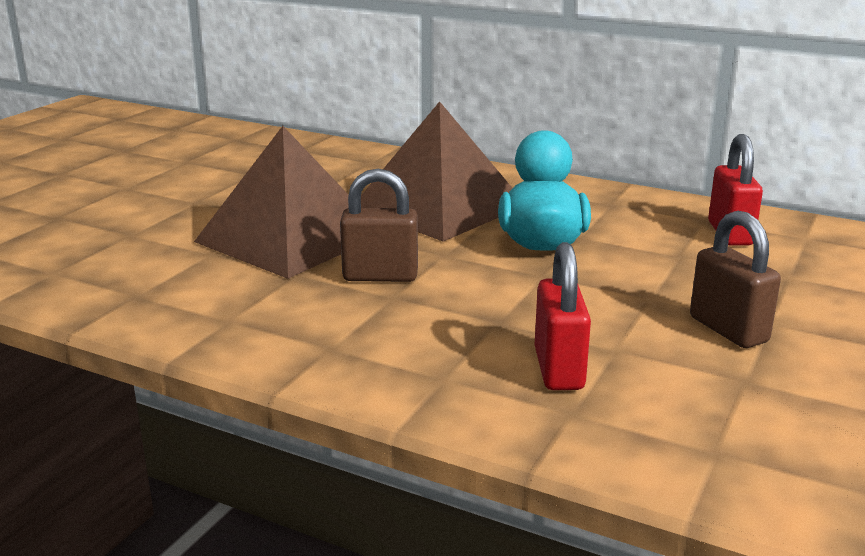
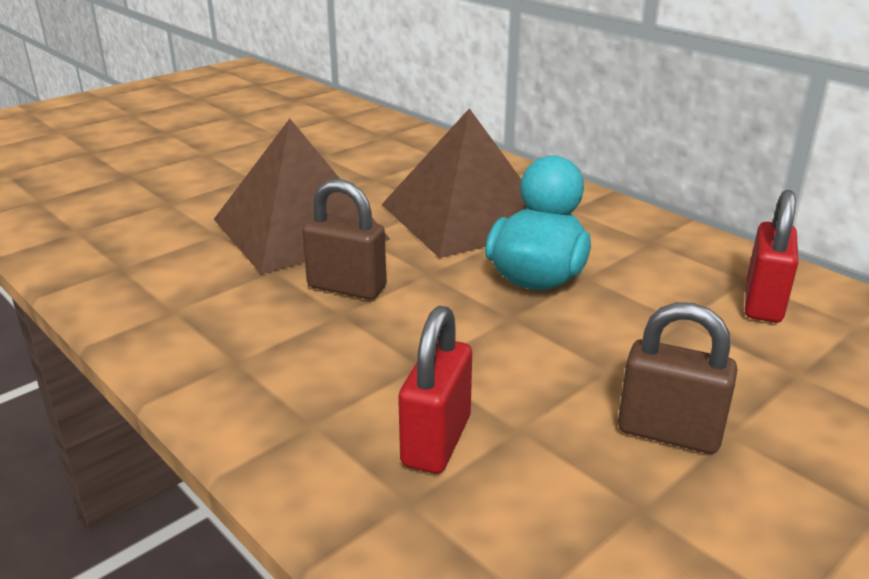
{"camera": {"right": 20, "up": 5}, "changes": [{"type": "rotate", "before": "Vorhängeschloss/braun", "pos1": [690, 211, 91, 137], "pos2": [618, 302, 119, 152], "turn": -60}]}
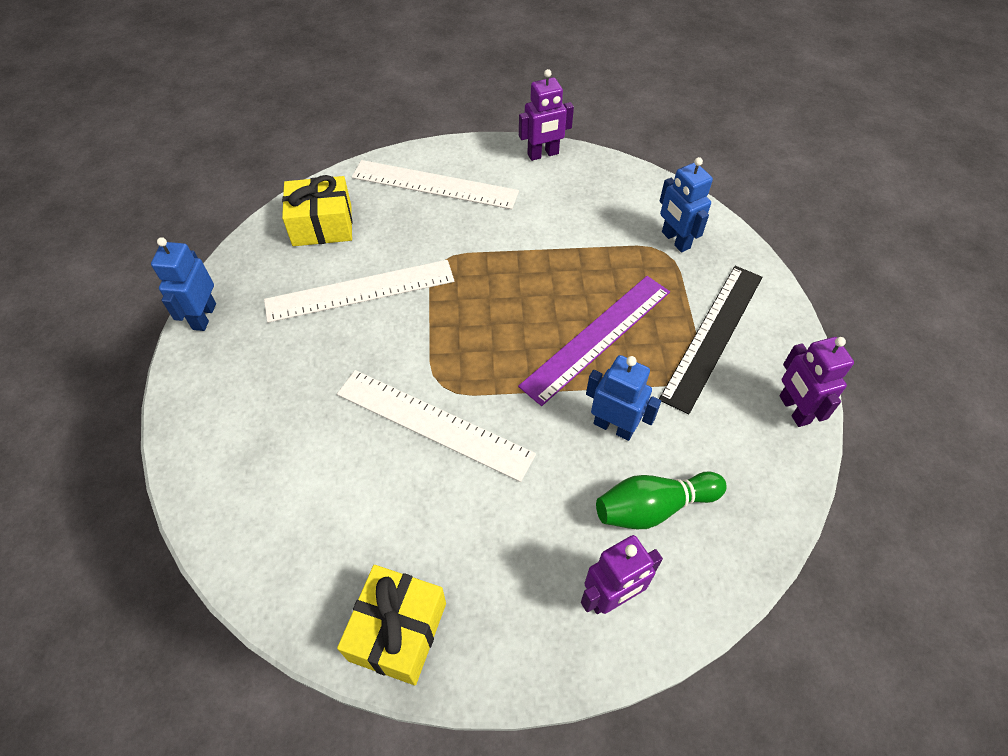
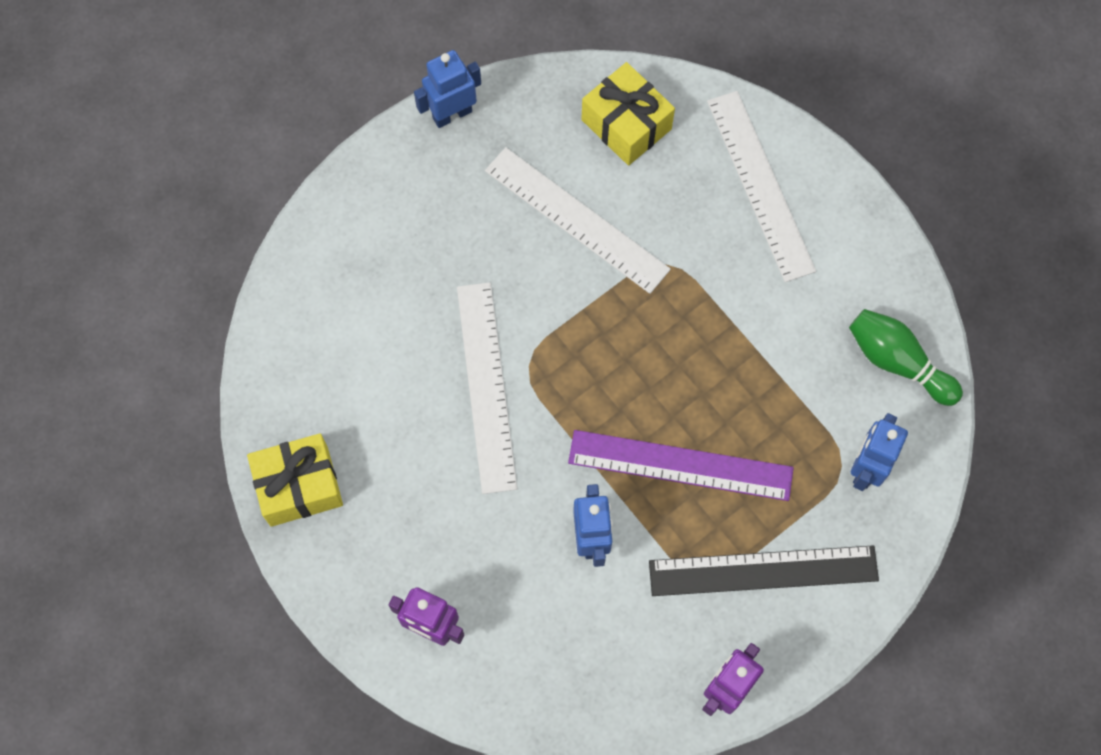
{"camera": {"right": 55, "up": 15}, "changes": [{"type": "delete", "before": "Roboter/lila", "pos1": [519, 69, 55, 92]}, {"type": "move", "before": "Bowlingkegel/grün", "pos1": [596, 471, 131, 58], "pos2": [849, 309, 114, 97]}]}
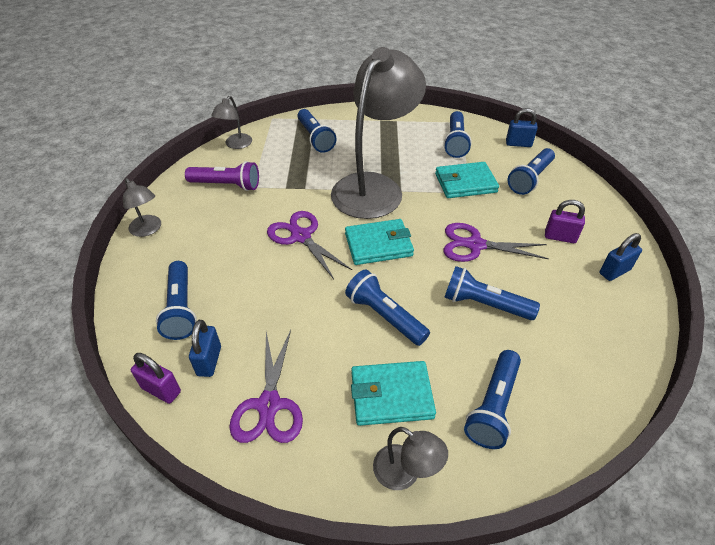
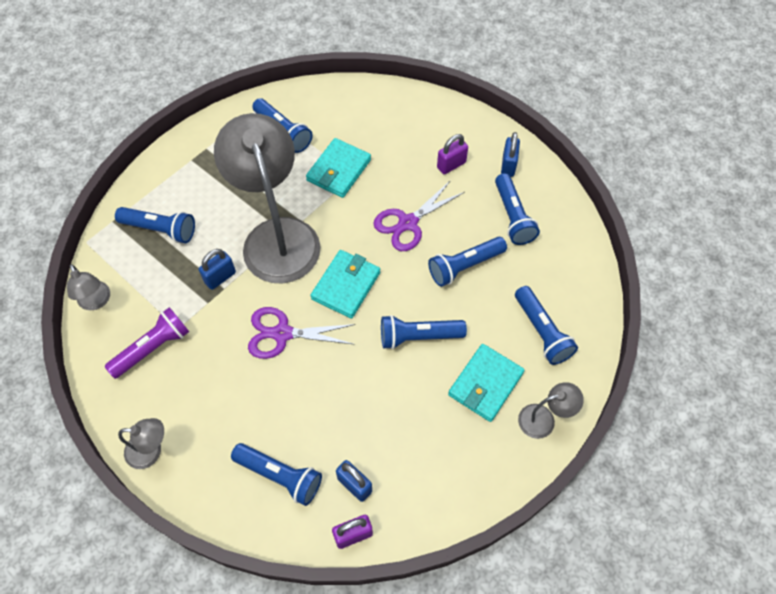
{"camera": {"right": -50, "up": 15}, "changes": [{"type": "move", "before": "Vorhängeschloss/blau", "pos1": [506, 108, 32, 39], "pos2": [199, 249, 37, 41]}, {"type": "move", "before": "Taschenlampe/blau", "pos1": [508, 148, 47, 47], "pos2": [495, 173, 45, 72]}, {"type": "delete", "before": "Schere/lila", "pos1": [229, 330, 74, 113]}]}
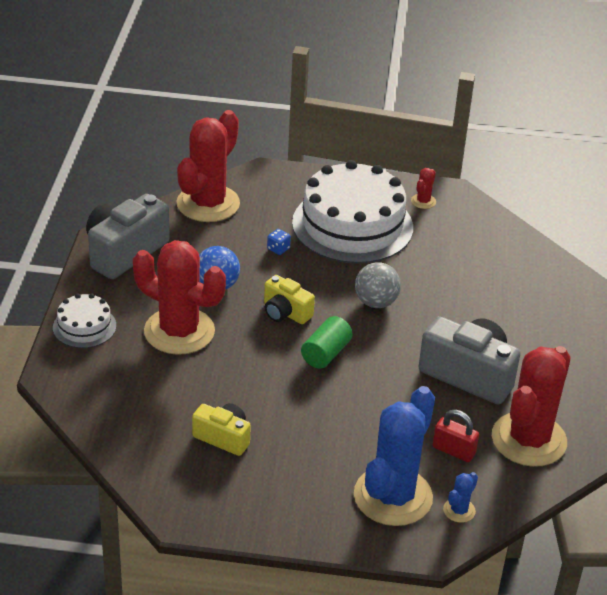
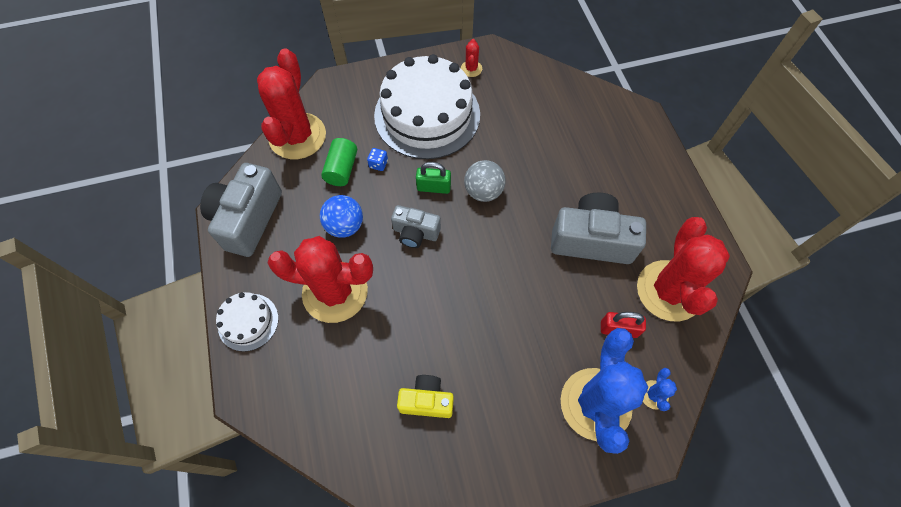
{"camera": {"right": -20, "up": 25}, "changes": [{"type": "recolor", "before": "Kamera/gelb", "after": "Kamera/grau", "pos1": [264, 275, 51, 49], "pos2": [391, 205, 50, 43]}, {"type": "move", "before": "Vollzylinder/grün", "pos1": [301, 316, 52, 53], "pos2": [321, 138, 36, 48]}, {"type": "insert", "after": "Vorhängeschloss/grün", "pos2": [416, 162, 35, 32]}]}
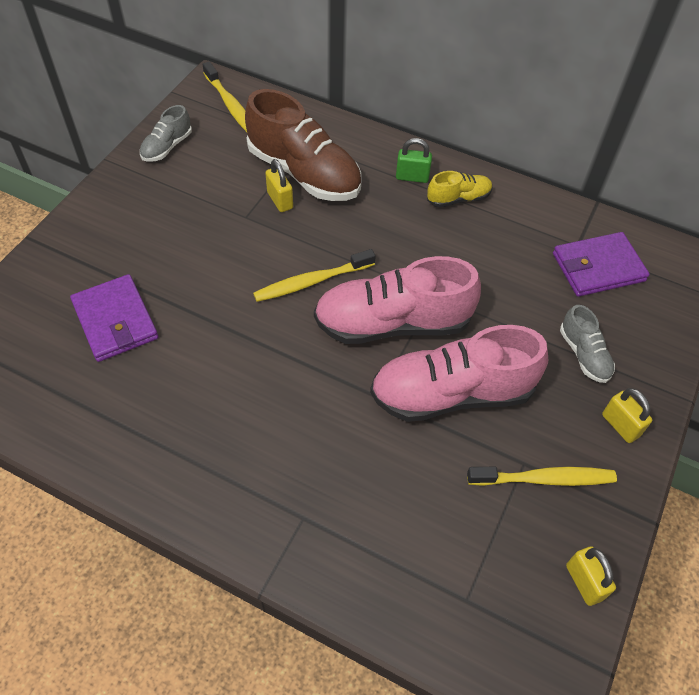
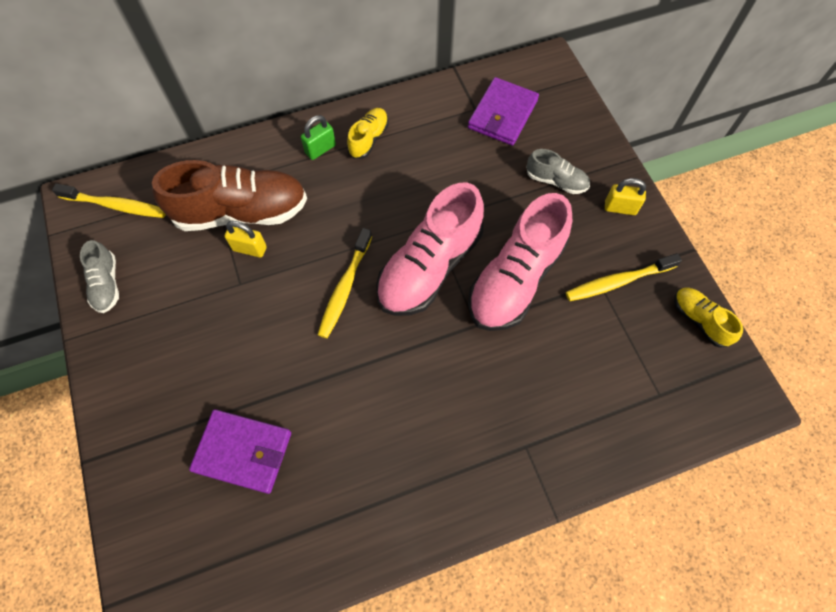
{"camera": {"right": -45, "up": 10}, "changes": [{"type": "rotate", "before": "Zahnbürste/gelb", "pos1": [467, 467, 150, 19], "pos2": [566, 253, 116, 48], "turn": -150}, {"type": "replace", "before": "Vorhängeschloss/gelb", "after": "Schuh/gelb", "pos1": [566, 546, 50, 60], "pos2": [674, 287, 69, 61]}]}
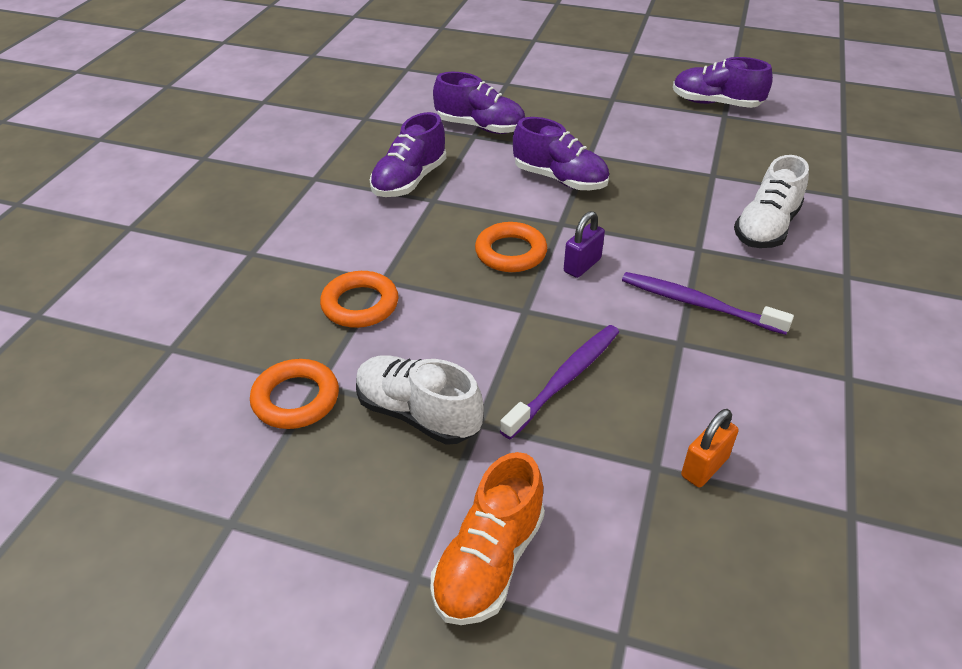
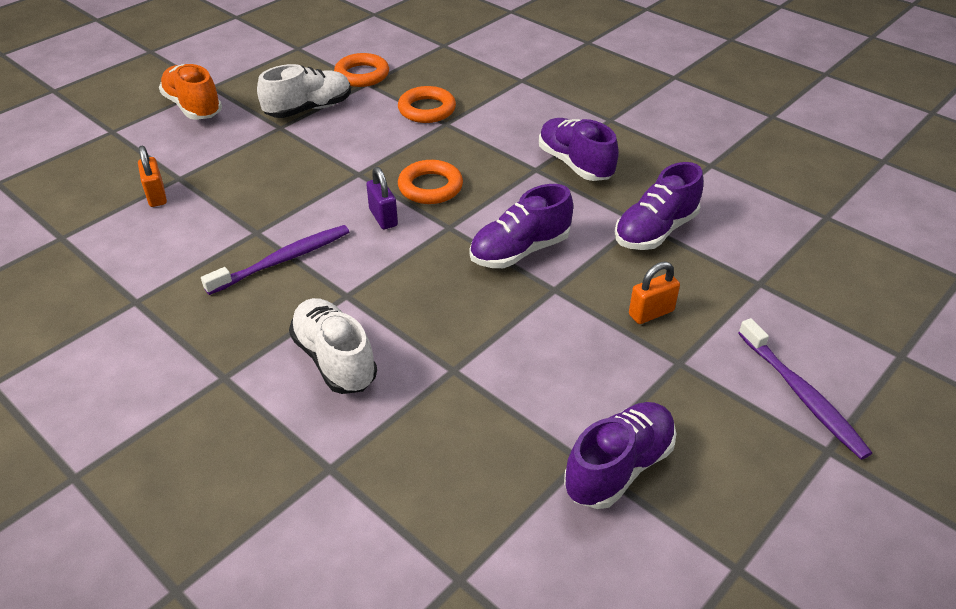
{"camera": {"right": 115, "up": 0}, "changes": [{"type": "move", "before": "Zahnbürste/lila", "pos1": [500, 325, 119, 115], "pos2": [738, 318, 134, 142]}, {"type": "insert", "after": "Vorhängeschloss/orange", "pos2": [629, 262, 51, 62]}]}
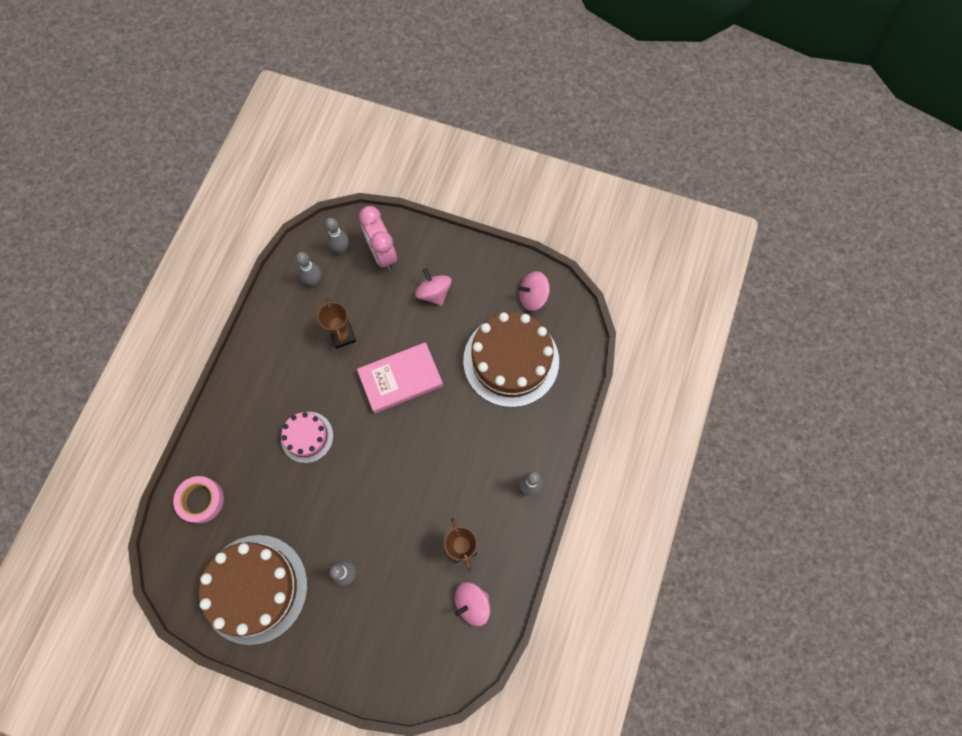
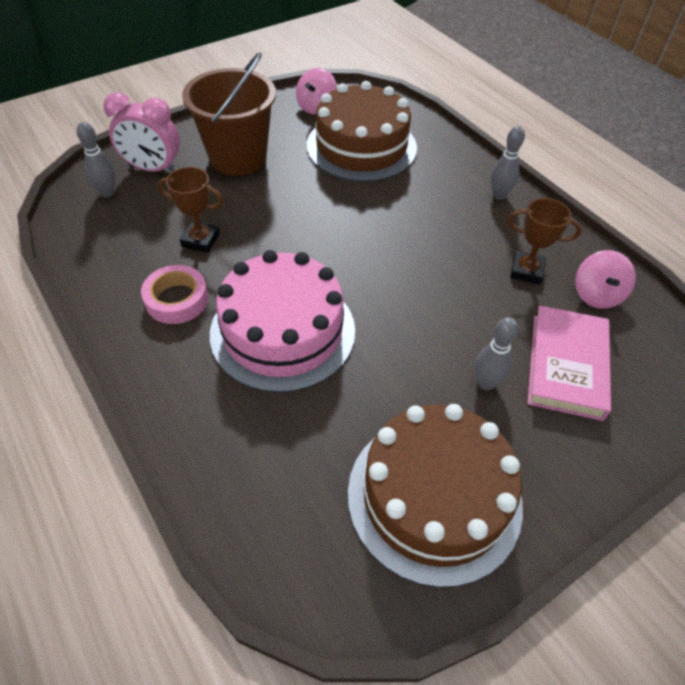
{"camera": {"right": -55, "up": -20}, "changes": [{"type": "delete", "before": "Bowlingkegel/grau", "pos1": [296, 252, 25, 34]}, {"type": "replace", "before": "Kreisel/rosa", "after": "Eimer/braun", "pos1": [415, 268, 36, 38], "pos2": [182, 52, 94, 124]}, {"type": "move", "before": "Buch/rosa", "pos1": [357, 342, 86, 71], "pos2": [527, 305, 84, 116]}, {"type": "resize", "before": "Kuchen/rosa", "pos1": [281, 412, 52, 51], "pos2": [210, 250, 145, 143], "scale": 1.9}, {"type": "move", "before": "Klebeband/rosa", "pos1": [173, 476, 51, 47], "pos2": [141, 265, 67, 59]}]}
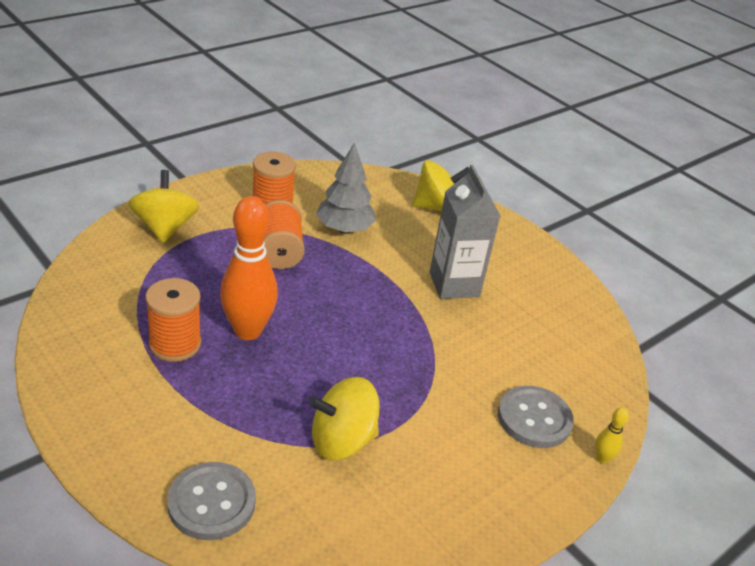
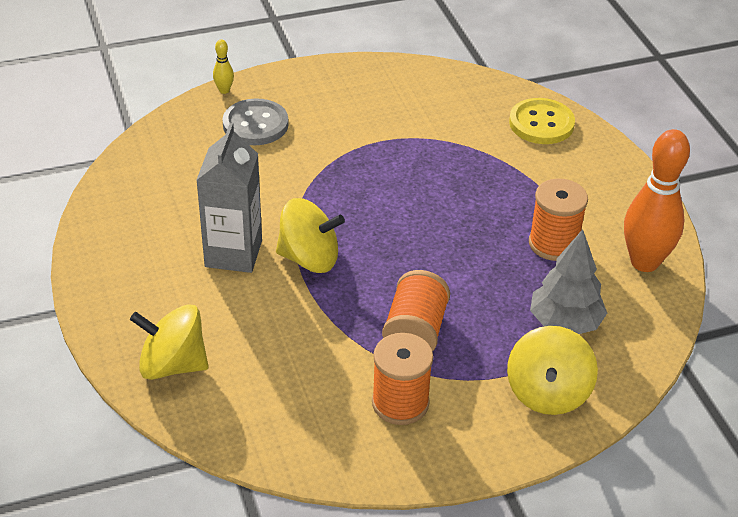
{"camera": {"right": -155, "up": 5}, "changes": [{"type": "move", "before": "Baum/grau", "pos1": [316, 142, 60, 91], "pos2": [530, 229, 77, 105]}, {"type": "move", "before": "Bowlingkegel/orange", "pos1": [220, 196, 58, 144], "pos2": [624, 129, 66, 143]}, {"type": "move", "before": "Kreisel/gelb", "pos1": [309, 377, 71, 83], "pos2": [276, 198, 69, 75]}, {"type": "recolor", "before": "Knopf/grau", "after": "Knopf/gelb", "pos1": [167, 462, 89, 78], "pos2": [509, 98, 66, 46]}]}
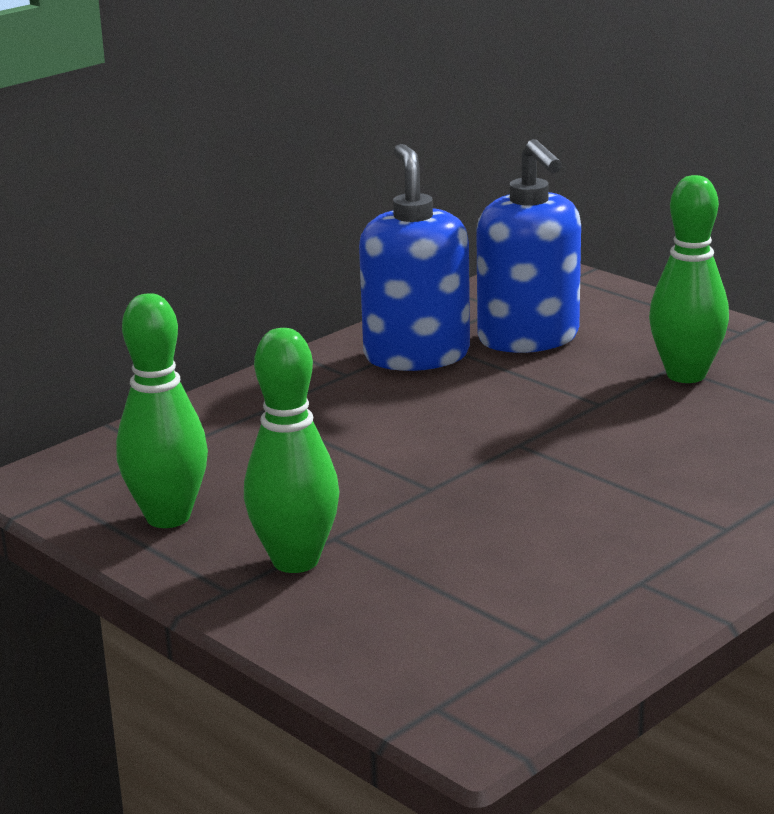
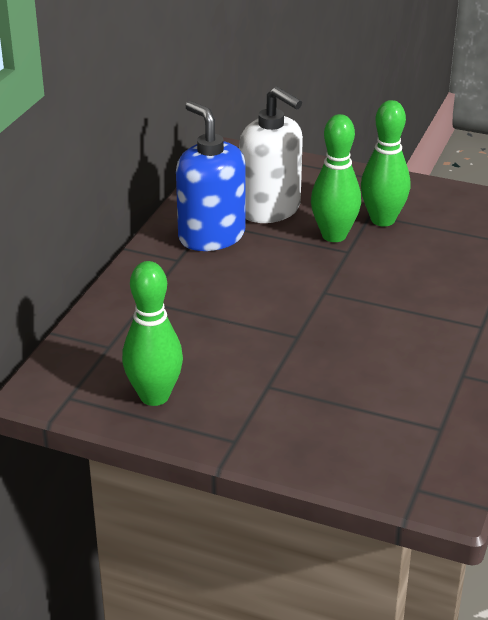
{"camera": {"right": -25, "up": 10}, "changes": [{"type": "recolor", "before": "Seifenspender/blau", "after": "Seifenspender/weiß", "pos1": [476, 139, 105, 214], "pos2": [239, 87, 64, 136]}, {"type": "move", "before": "Bowlingkegel/grün", "pos1": [244, 328, 95, 245], "pos2": [311, 114, 50, 128]}]}
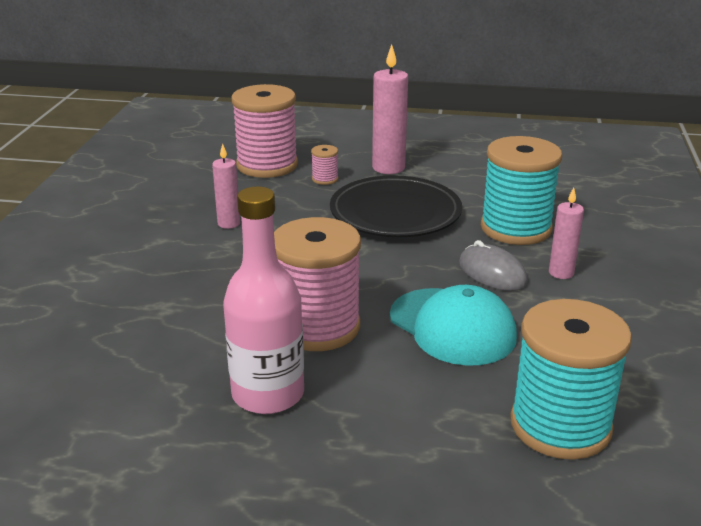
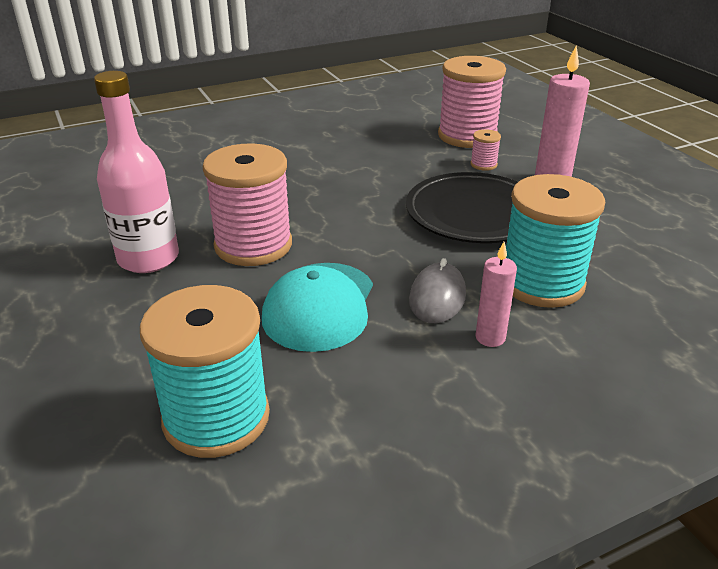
{"camera": {"right": 55, "up": 5}, "changes": [{"type": "delete", "before": "Kerze/rosa", "pos1": [212, 143, 28, 86]}]}
